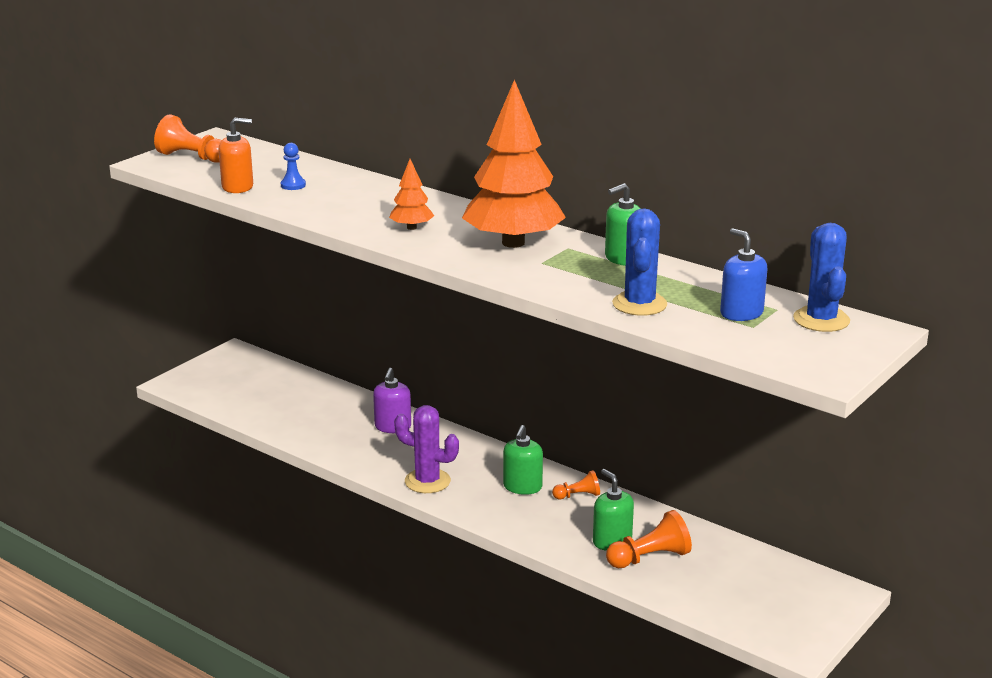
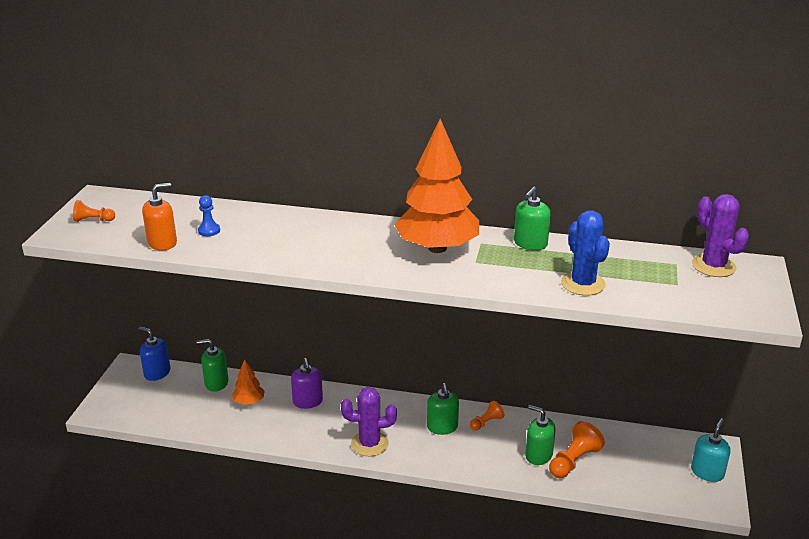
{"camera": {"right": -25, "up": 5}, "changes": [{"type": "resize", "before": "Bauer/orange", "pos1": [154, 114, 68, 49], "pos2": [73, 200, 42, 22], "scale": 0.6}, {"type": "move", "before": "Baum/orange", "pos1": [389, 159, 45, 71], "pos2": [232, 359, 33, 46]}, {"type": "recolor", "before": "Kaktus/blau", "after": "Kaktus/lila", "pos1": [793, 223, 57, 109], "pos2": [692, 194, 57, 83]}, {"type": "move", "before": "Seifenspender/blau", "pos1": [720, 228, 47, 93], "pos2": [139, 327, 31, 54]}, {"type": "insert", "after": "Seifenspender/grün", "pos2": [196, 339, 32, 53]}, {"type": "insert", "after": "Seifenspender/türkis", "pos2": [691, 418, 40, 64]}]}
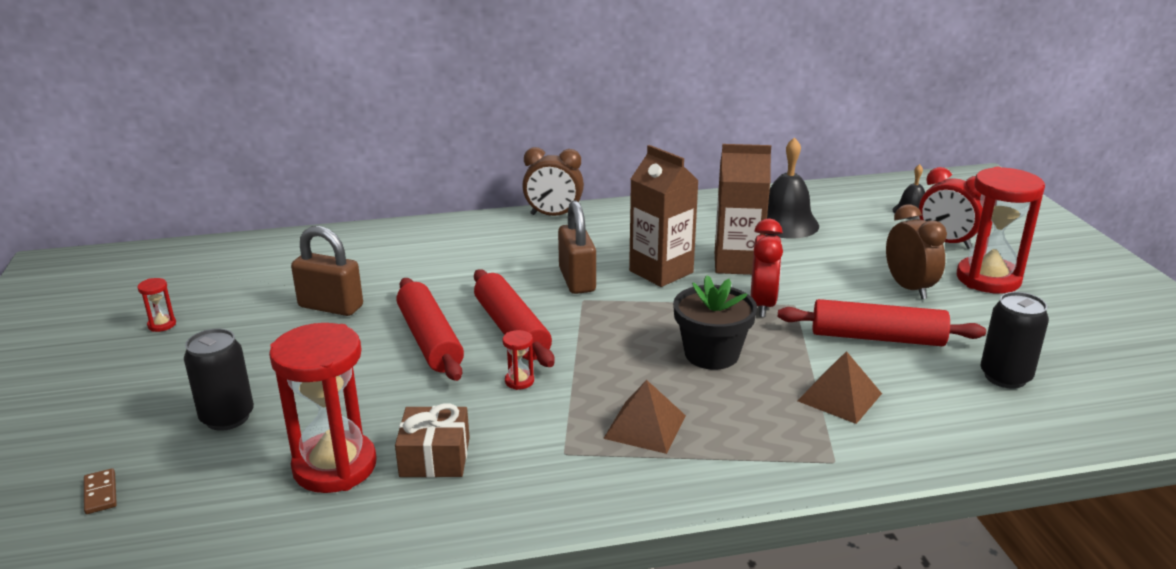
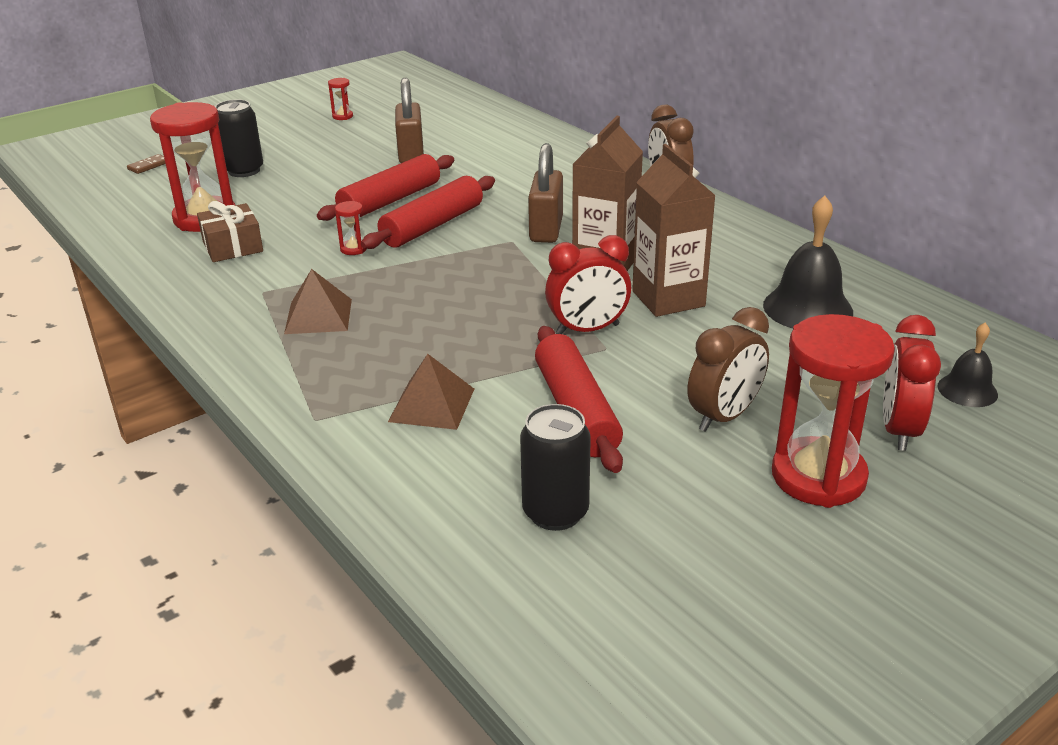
{"camera": {"right": 65, "up": 5}, "changes": [{"type": "rotate", "before": "Vorhängeschloss/braun", "pos1": [558, 200, 38, 94], "pos2": [528, 143, 35, 100], "turn": -45}, {"type": "delete", "before": "Blumentopf/schwarz", "pos1": [673, 275, 84, 95]}]}
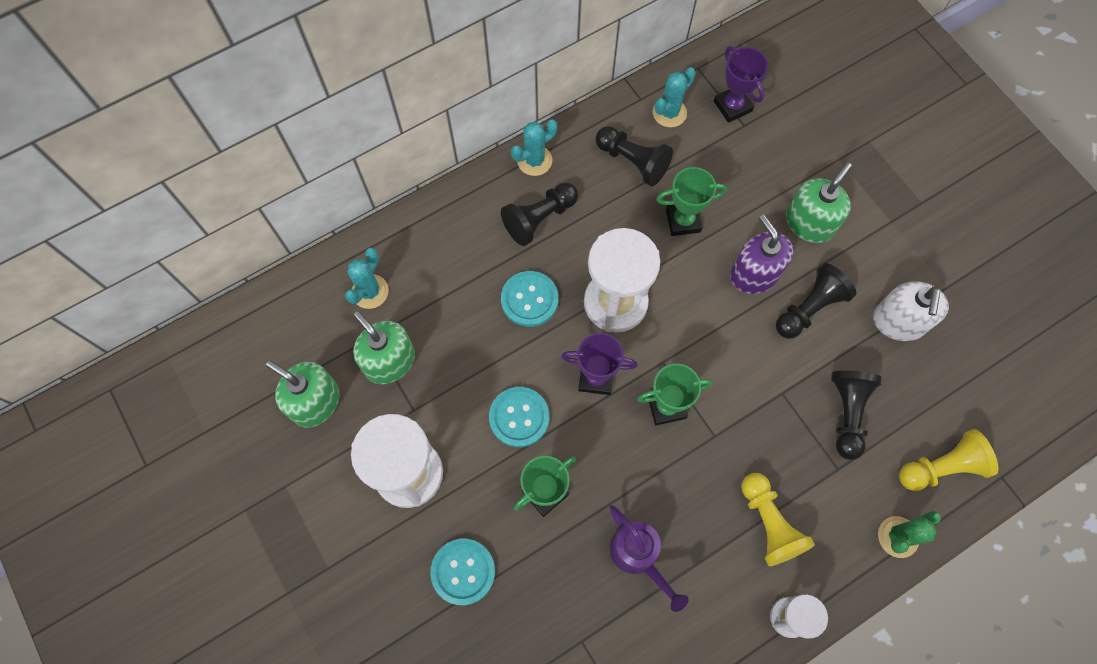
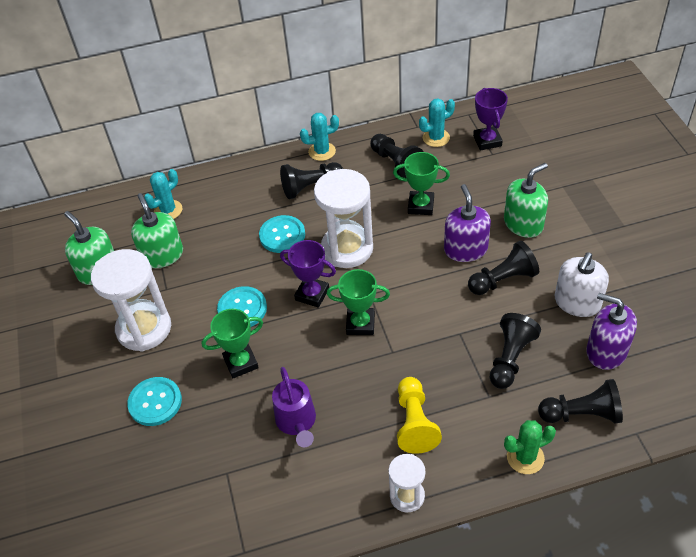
{"camera": {"right": 20, "up": -20}, "changes": [{"type": "recolor", "before": "Bauer/gelb", "after": "Bauer/schwarz", "pos1": [899, 429, 99, 62], "pos2": [538, 379, 85, 45]}, {"type": "insert", "after": "Seifenspender/lila", "pos2": [586, 293, 51, 77]}]}
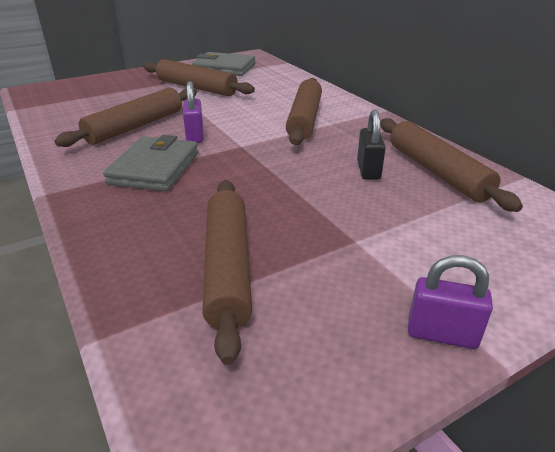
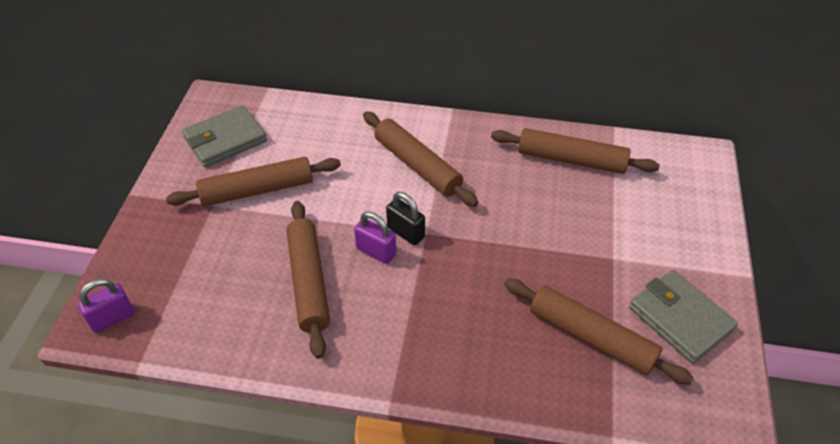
{"camera": {"right": -50, "up": 15}, "changes": [{"type": "move", "before": "Vorhängeschloss/schwarz", "pos1": [357, 110, 29, 70], "pos2": [386, 192, 39, 53]}, {"type": "move", "before": "Geldbörse/grau", "pos1": [103, 135, 95, 57], "pos2": [629, 270, 109, 94]}, {"type": "move", "before": "Vorhängeschloss/lila", "pos1": [408, 255, 85, 94], "pos2": [78, 278, 56, 55]}]}
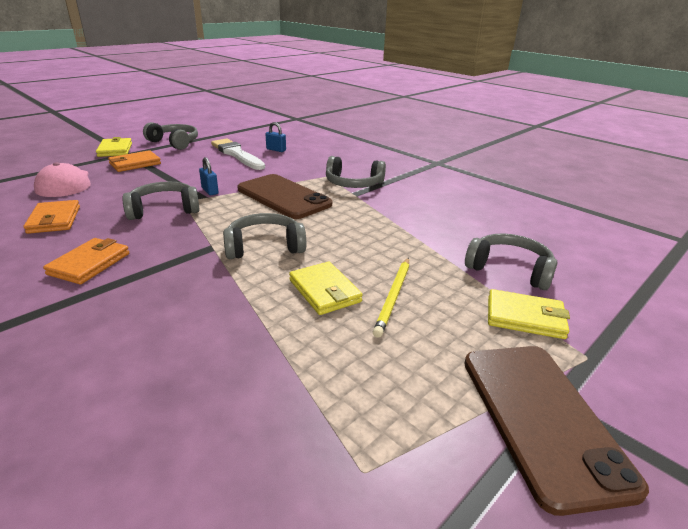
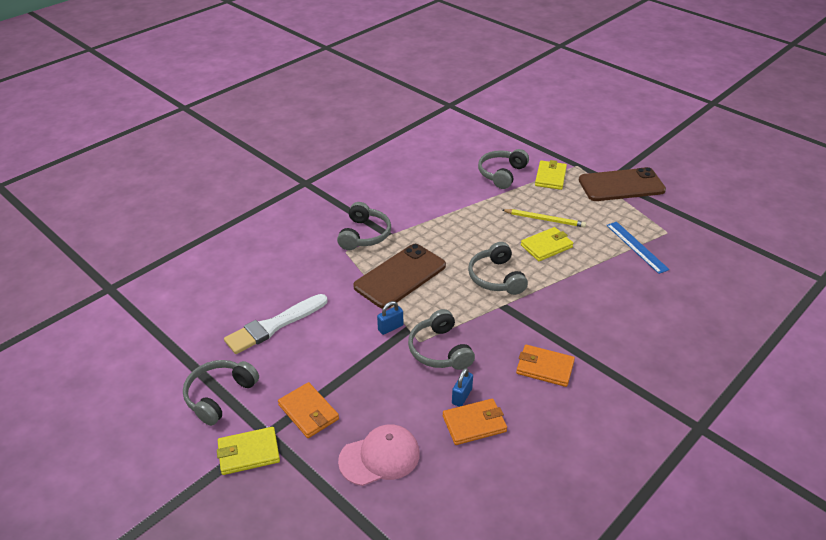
{"camera": {"right": -90, "up": 10}, "changes": [{"type": "move", "before": "Vorhängeschloss/blau", "pos1": [265, 122, 21, 30], "pos2": [452, 368, 21, 39]}, {"type": "insert", "after": "Lineal/blau", "pos2": [606, 222, 64, 52]}]}
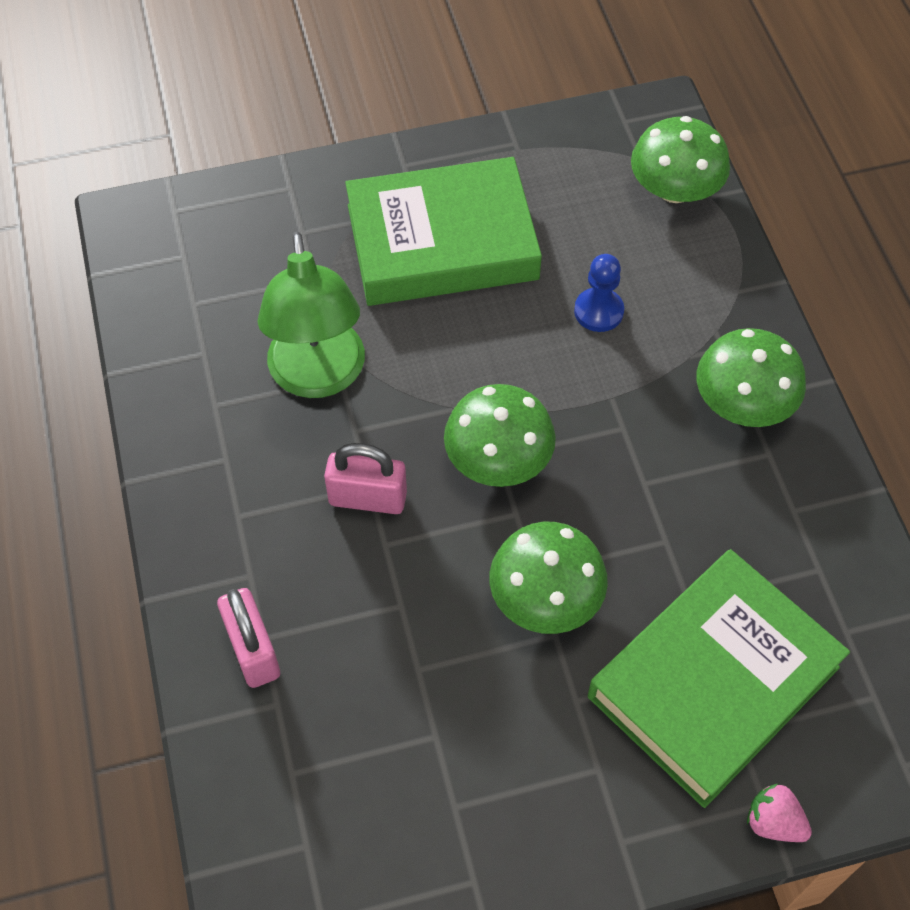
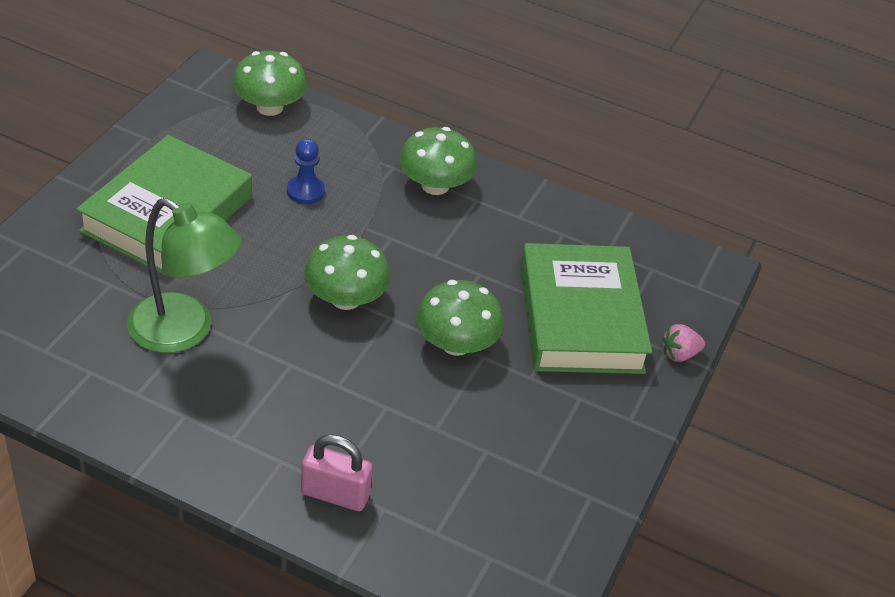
{"camera": {"right": -55, "up": -15}, "changes": [{"type": "delete", "before": "Vorhängeschloss/rosa", "pos1": [324, 443, 83, 71]}]}
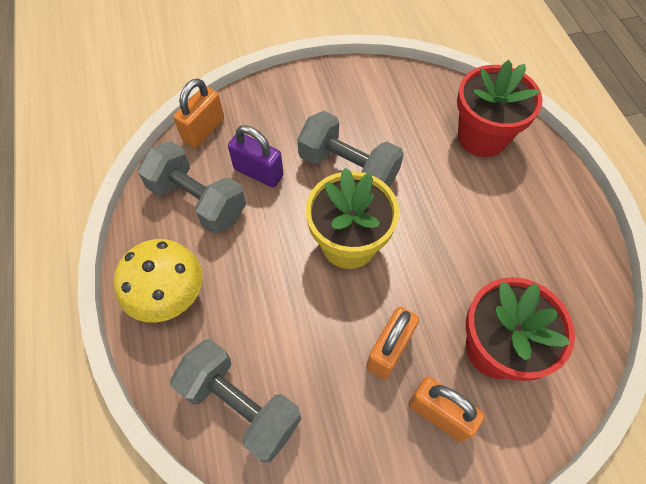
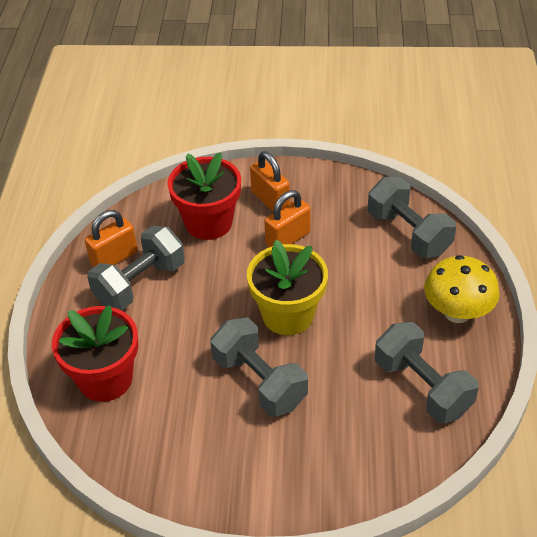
{"camera": {"right": -160, "up": -15}, "changes": [{"type": "move", "before": "Vorhängeschloss/orange", "pos1": [173, 78, 51, 70], "pos2": [85, 210, 53, 57]}, {"type": "delete", "before": "Vorhängeschloss/lila", "pos1": [228, 125, 56, 63]}, {"type": "insert", "after": "Hantel/grau", "pos2": [87, 226, 98, 85]}]}
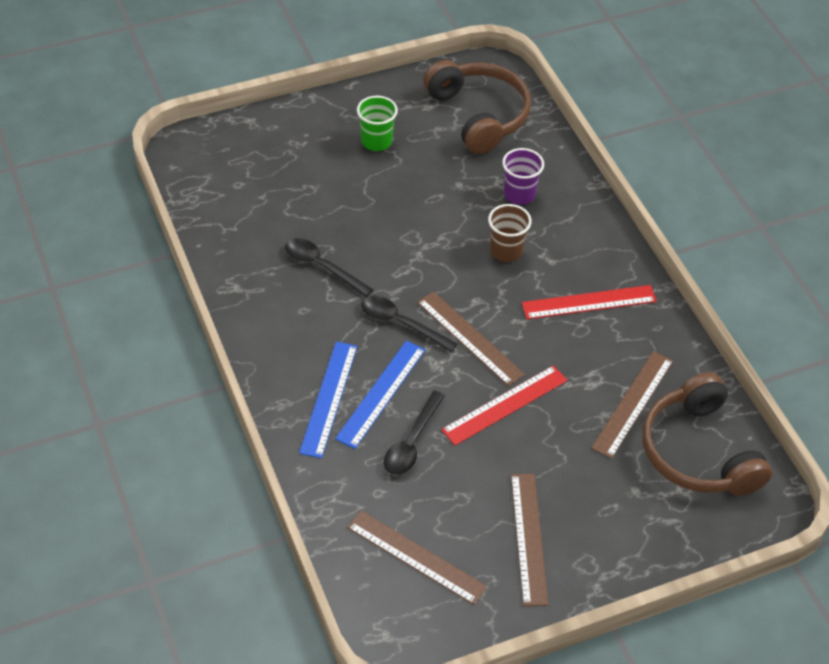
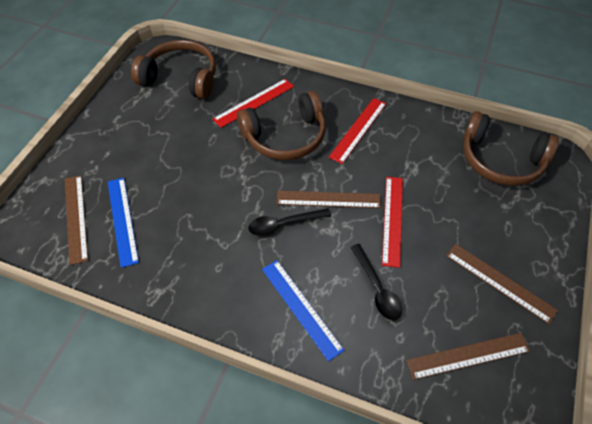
{"camera": {"right": -45, "up": 5}, "changes": [{"type": "delete", "before": "Becher/grün", "pos1": [357, 96, 41, 55]}, {"type": "replace", "before": "Becher/lila", "after": "Lineal/rot", "pos1": [502, 148, 42, 57], "pos2": [213, 79, 81, 49]}, {"type": "replace", "before": "Becher/braun", "after": "Kopfhörer/braun", "pos1": [488, 204, 44, 58], "pos2": [237, 91, 89, 69]}, {"type": "delete", "before": "Löffel/schwarz", "pos1": [285, 238, 88, 59]}, {"type": "move", "before": "Lineal/blau", "pos1": [335, 341, 90, 108], "pos2": [108, 178, 31, 90]}, {"type": "move", "before": "Lineal/braun", "pos1": [591, 351, 82, 108], "pos2": [65, 175, 23, 90]}]}
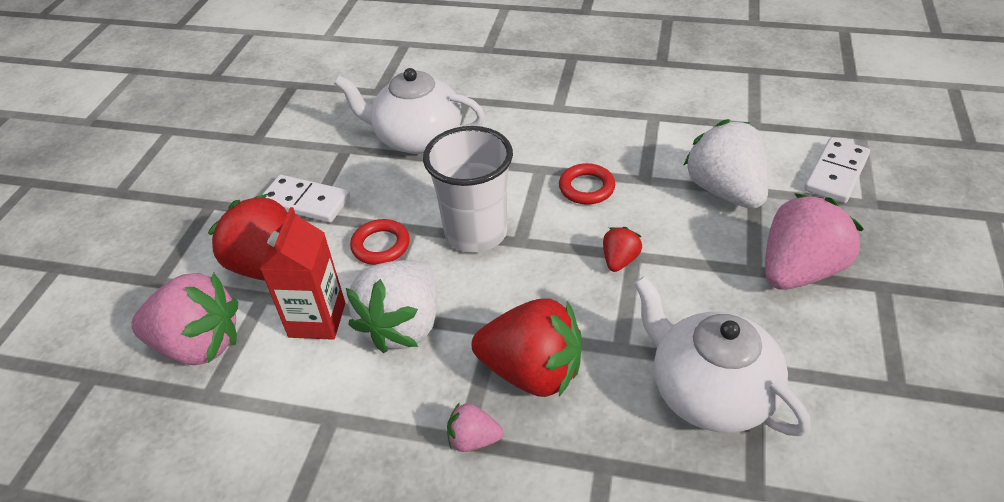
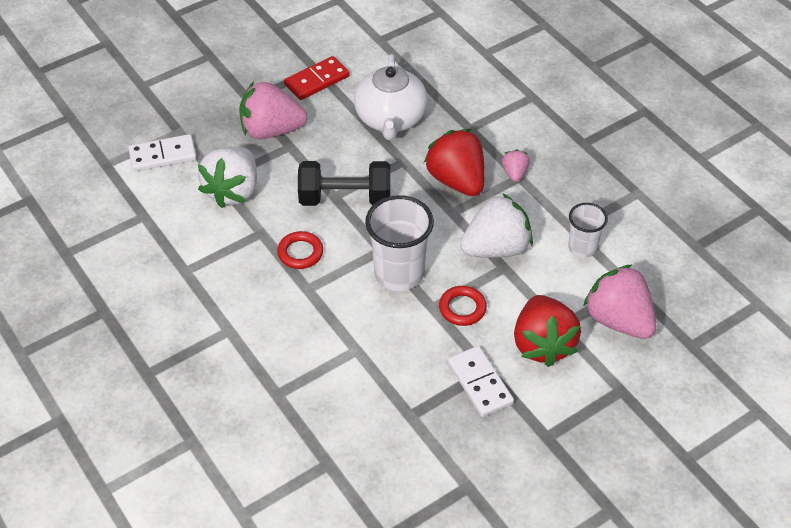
{"camera": {"right": -140, "up": 5}, "changes": [{"type": "delete", "before": "Teekanne/weiß", "pos1": [334, 68, 151, 86]}, {"type": "delete", "before": "Getränkekarton/rot", "pos1": [260, 207, 85, 133]}, {"type": "replace", "before": "Erdbeere/rot", "after": "Hantel/schwarz", "pos1": [603, 227, 39, 45], "pos2": [298, 161, 92, 45]}, {"type": "rotate", "before": "Erdbeere/rosa", "pos1": [447, 402, 56, 50], "pos2": [502, 149, 28, 33], "turn": -135}, {"type": "insert", "after": "Dominostein/rot", "pos2": [284, 56, 66, 44]}, {"type": "insert", "after": "Becher/weiß", "pos2": [568, 203, 40, 55]}]}
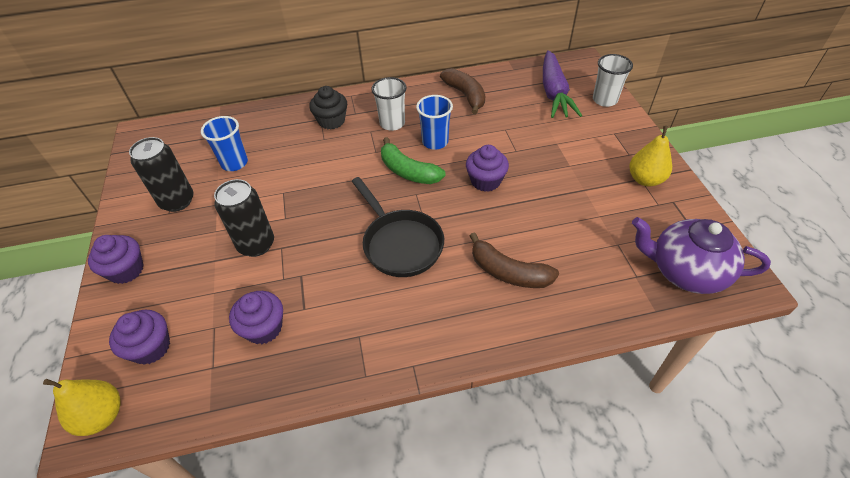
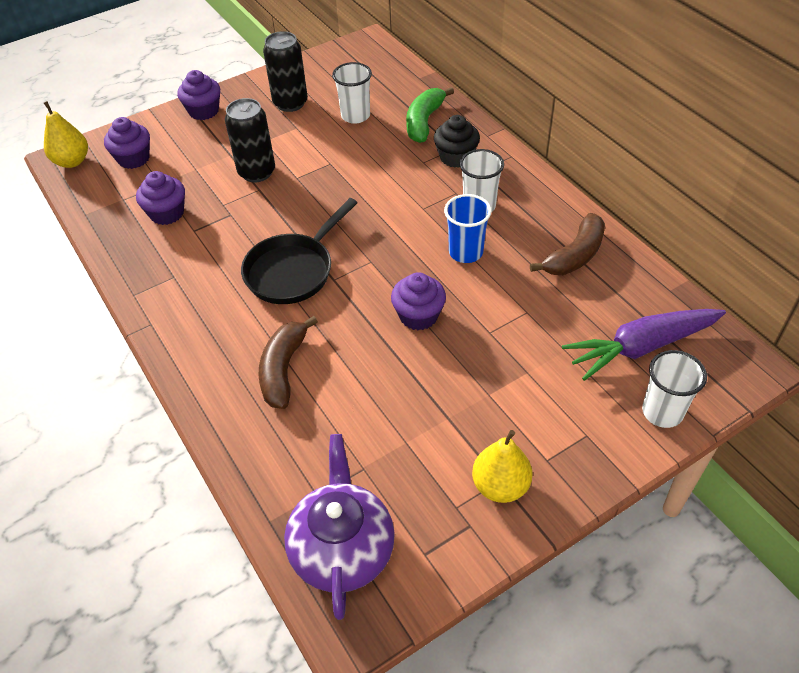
{"camera": {"right": 70, "up": 0}, "changes": [{"type": "recolor", "before": "Becher/blau", "after": "Becher/weiß", "pos1": [201, 116, 47, 55], "pos2": [332, 62, 40, 62]}, {"type": "move", "before": "Banane/grün", "pos1": [381, 137, 65, 47], "pos2": [406, 87, 48, 56]}]}
